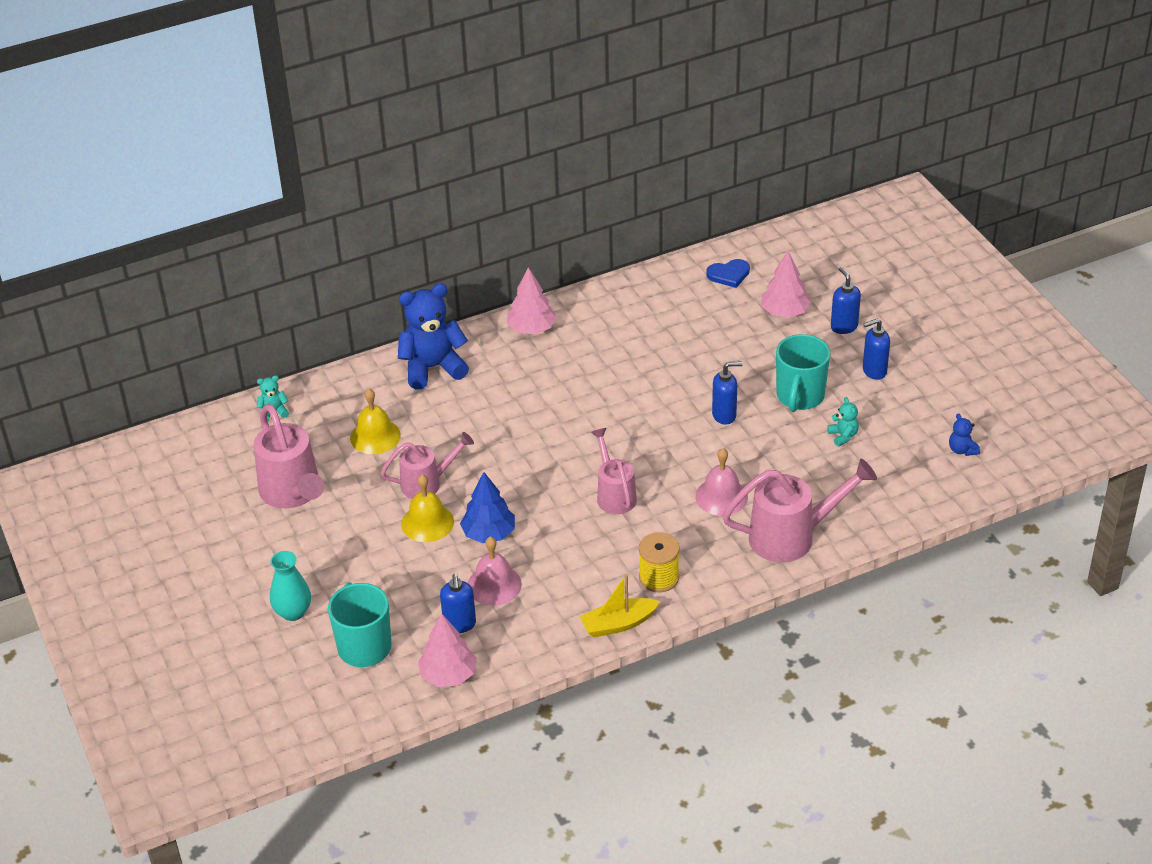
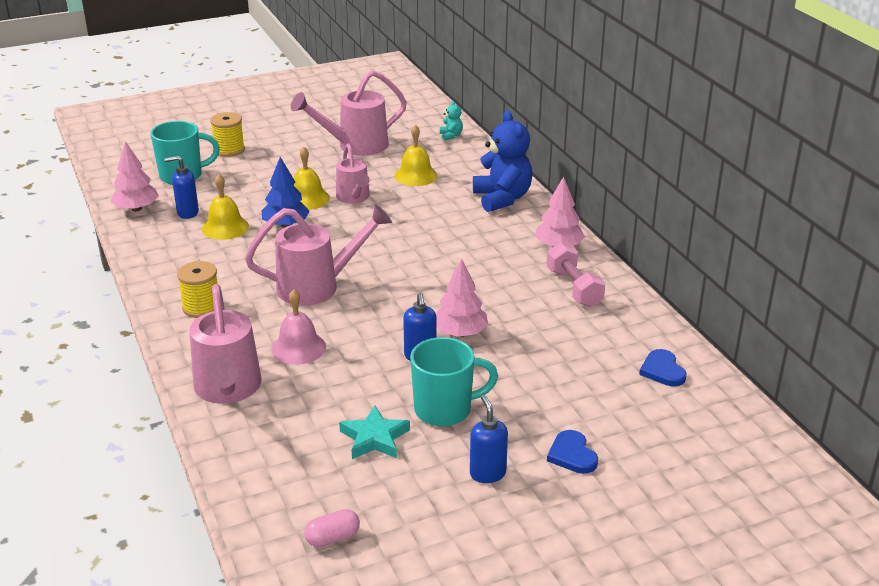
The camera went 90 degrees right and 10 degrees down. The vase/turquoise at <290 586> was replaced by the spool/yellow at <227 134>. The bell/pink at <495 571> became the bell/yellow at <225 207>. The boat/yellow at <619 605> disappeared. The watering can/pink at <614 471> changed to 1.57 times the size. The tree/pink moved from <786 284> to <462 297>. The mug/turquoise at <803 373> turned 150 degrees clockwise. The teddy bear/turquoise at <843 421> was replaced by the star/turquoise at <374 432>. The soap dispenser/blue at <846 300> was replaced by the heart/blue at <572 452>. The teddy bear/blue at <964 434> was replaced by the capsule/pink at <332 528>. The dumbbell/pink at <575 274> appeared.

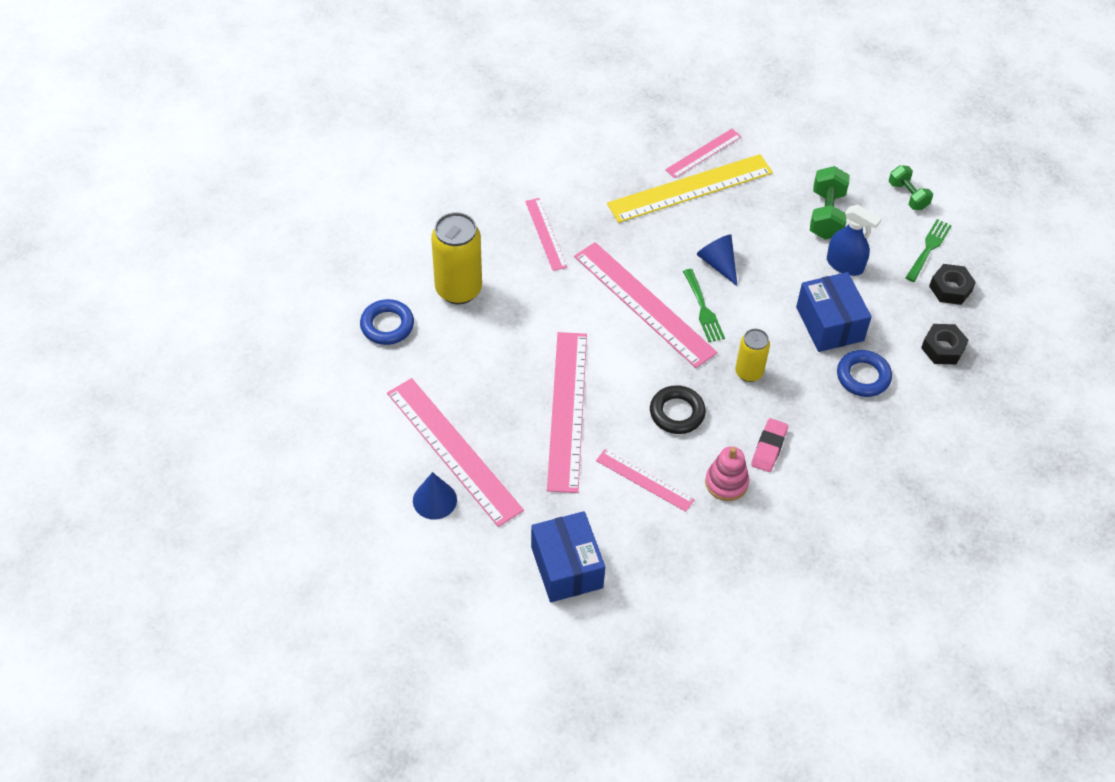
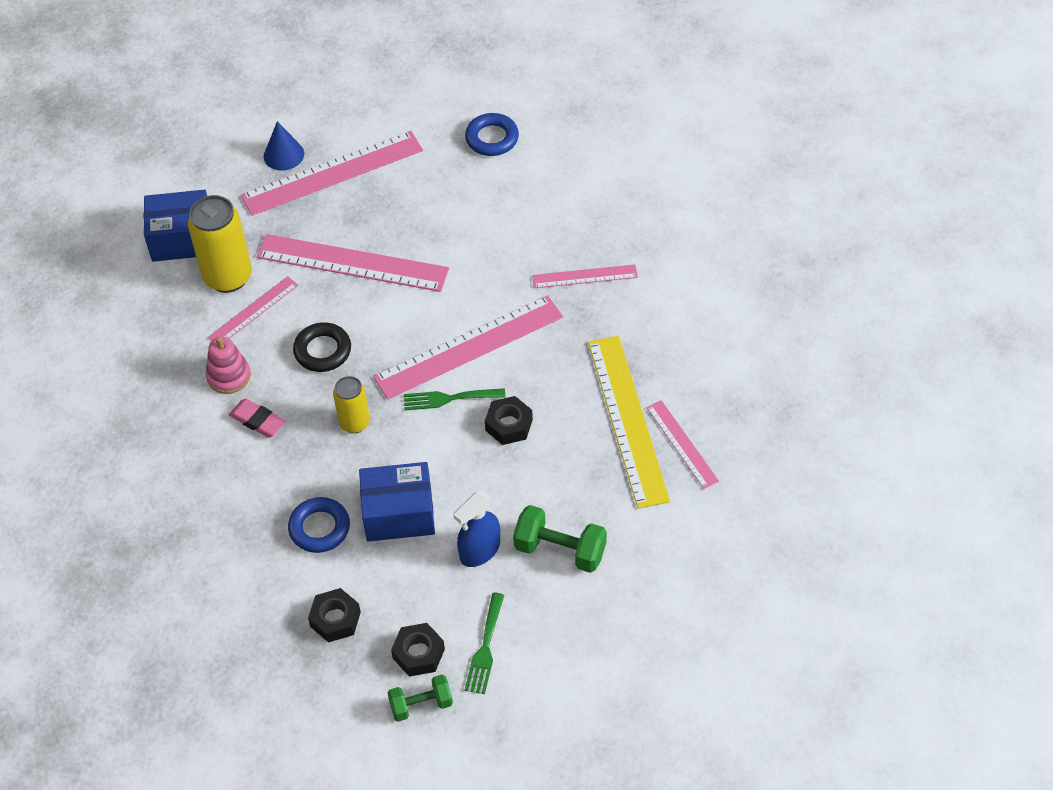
The camera went 105 degrees right and 0 degrees up. The can/yellow moved from <456 258> to <220 244>. The cone/blue at <717 260> was replaced by the nut/black at <509 420>. The dumbbell/green moved from <911 187> to <420 698>. The fork/green at <929 250> turned 60 degrees clockwise.

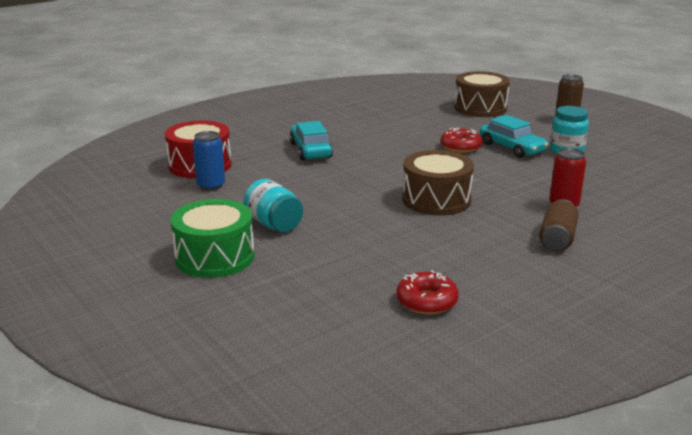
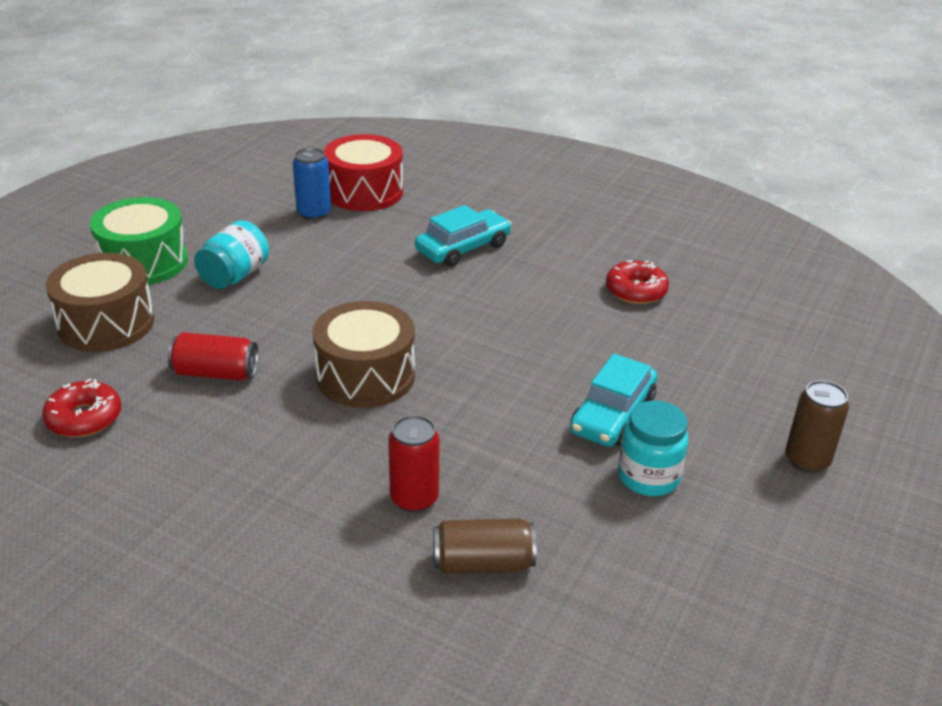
The camera went 65 degrees right and 10 degrees up. The donut/red moved from <461 140> to <637 282>. The drum/brown moved from <482 94> to <100 302>. The can/brown moved from <559 225> to <485 546>. The can/red at <213 356> appeared.

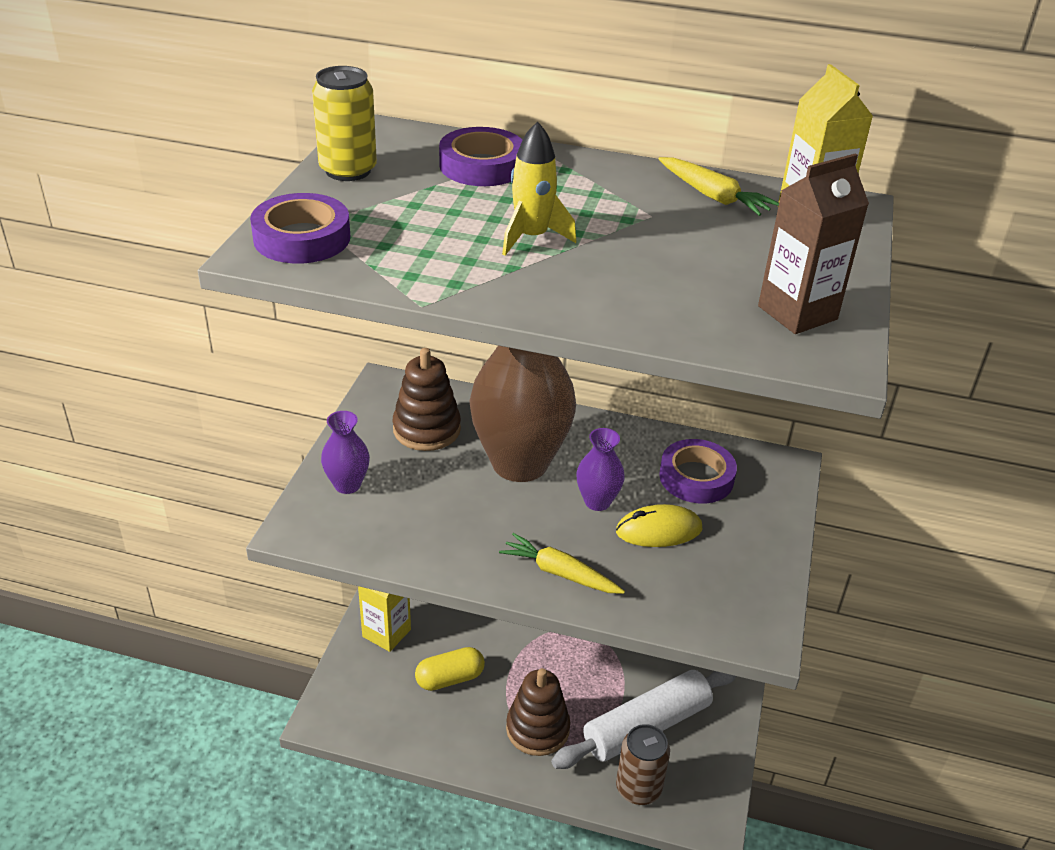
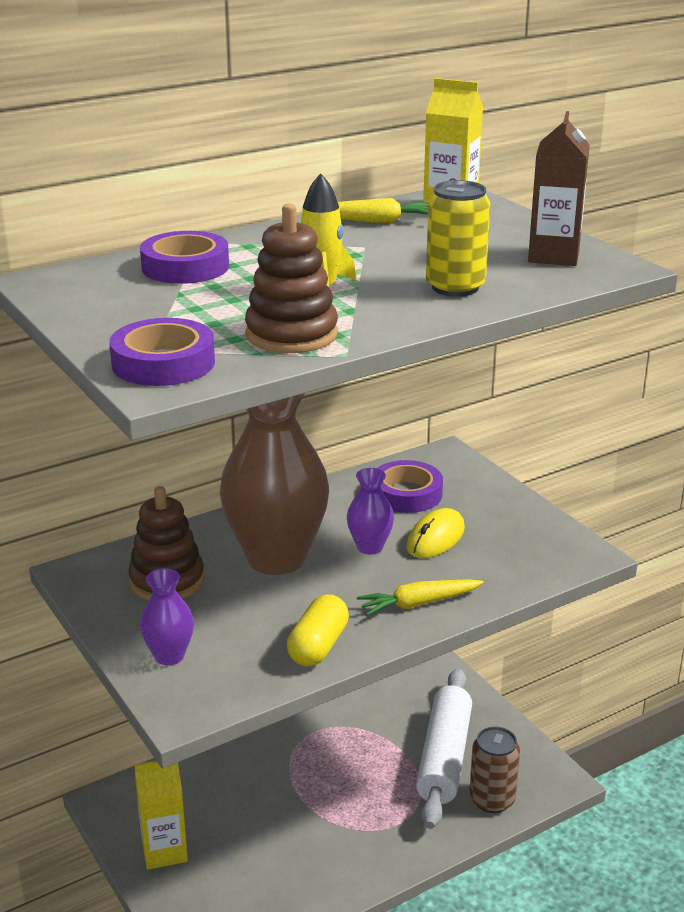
The camera went 45 degrees left and 10 degrees down. The can/yellow moved from <344 123> to <458 238>. The capsule/yellow moved from <450 669> to <318 630>. The stacking toy/brown moved from <538 712> to <291 278>.

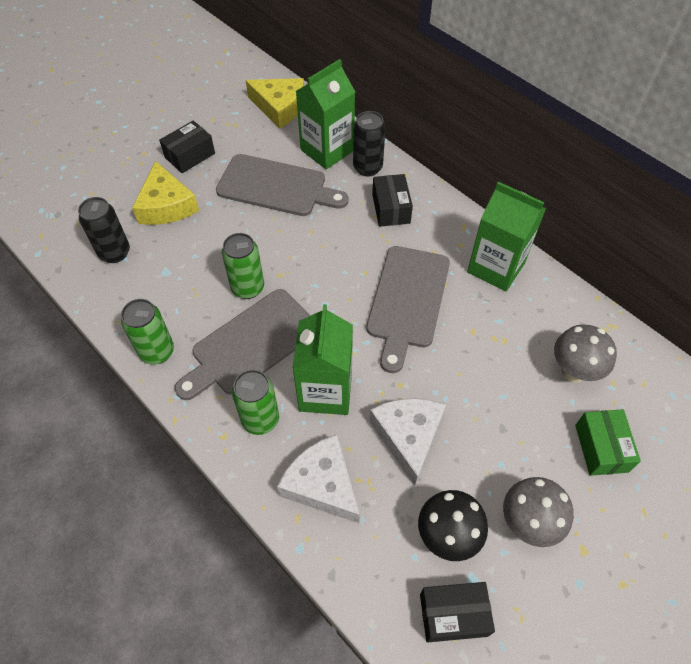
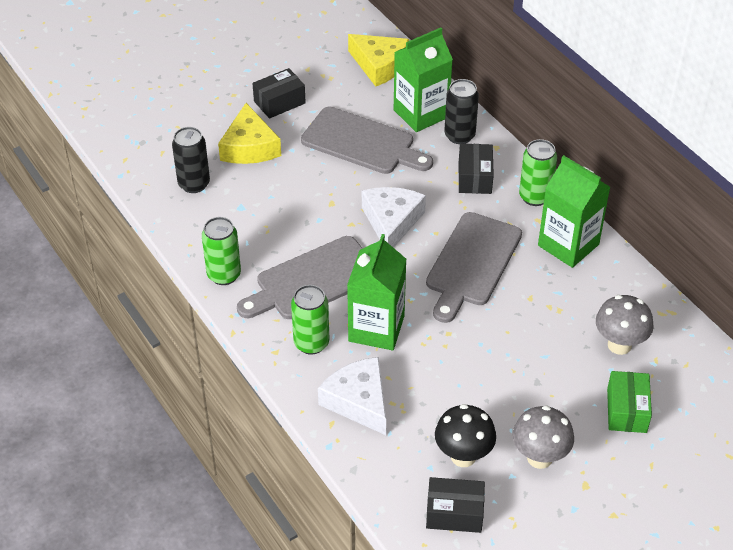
The camera went 10 degrees right and 10 degrees down. The can/green moved from <243 266> to <538 172>. The cheese/white moved from <407 442> to <394 217>.

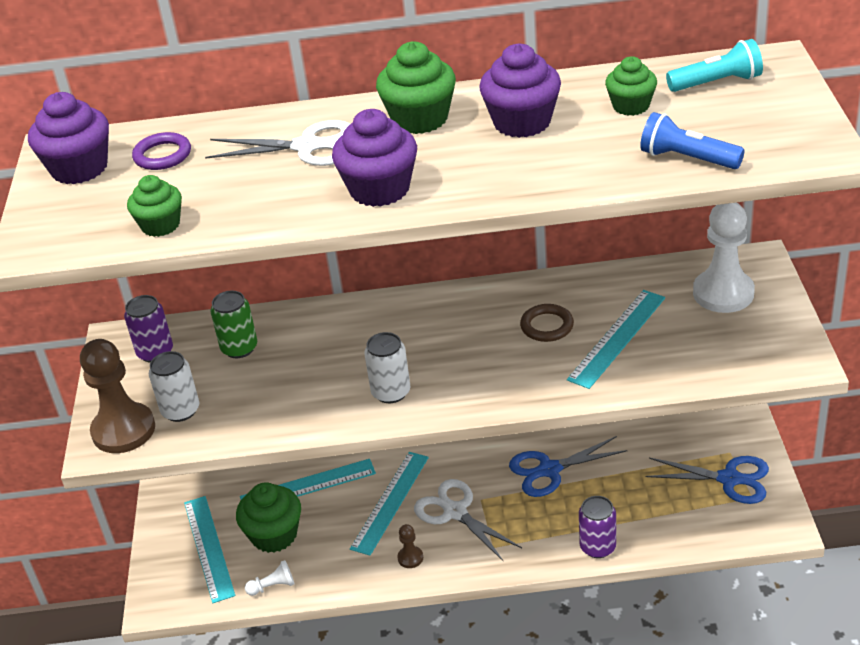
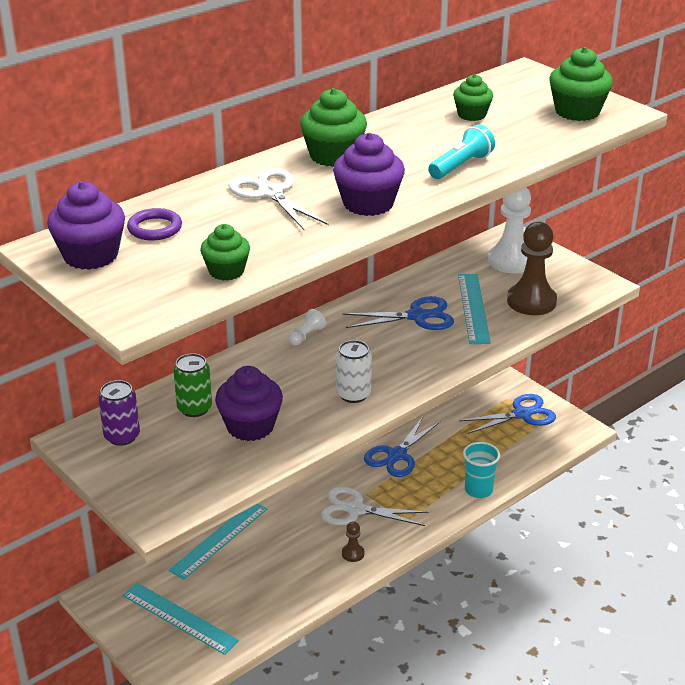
The camera went 40 degrees left and 5 degrees down. The pawn/brown moved from <117 396> to <532 268>. The can/white at <174 386> disappeared. The scissors/white at <277 143> turned 90 degrees counterclockwise. The cupcake/green moved from <268 517> to <581 84>. The pawn/white moved from <270 578> to <307 327>. The ruler/turquoise at <389 503> disappeared. The cupcake/purple moved from <520 91> to <249 403>. The ring/brown at <547 323> was replaced by the scissors/blue at <398 313>. The can/purple at <597 527> was replaced by the cup/turquoise at <481 470>. The flashlight/blue at <692 140> disappeared. The flashlight/turquoise moved from <714 65> to <461 151>.

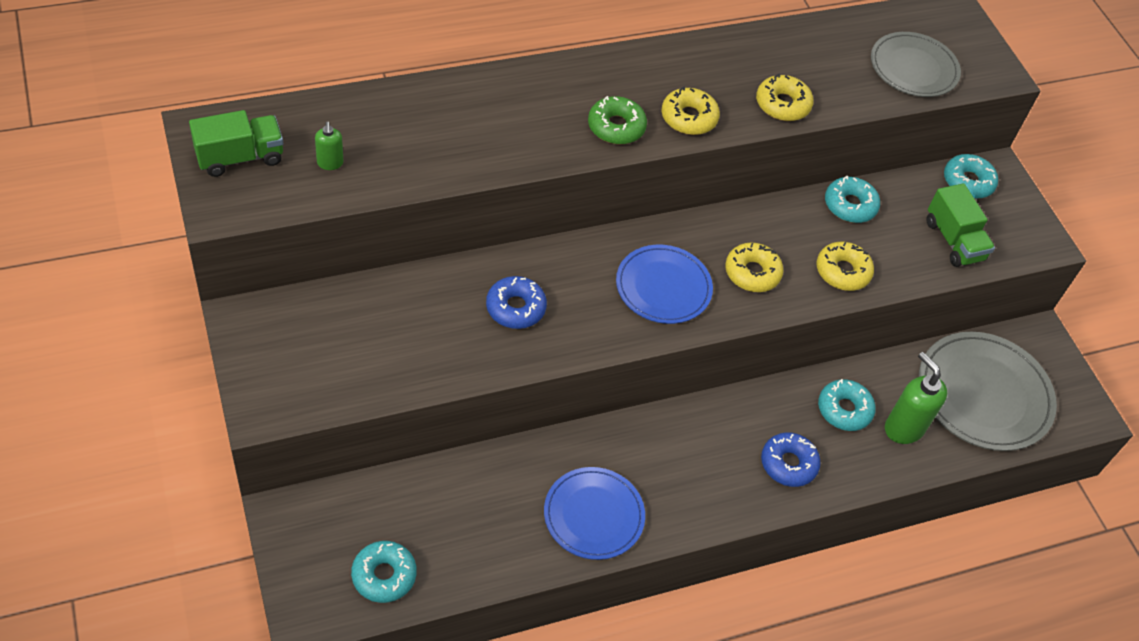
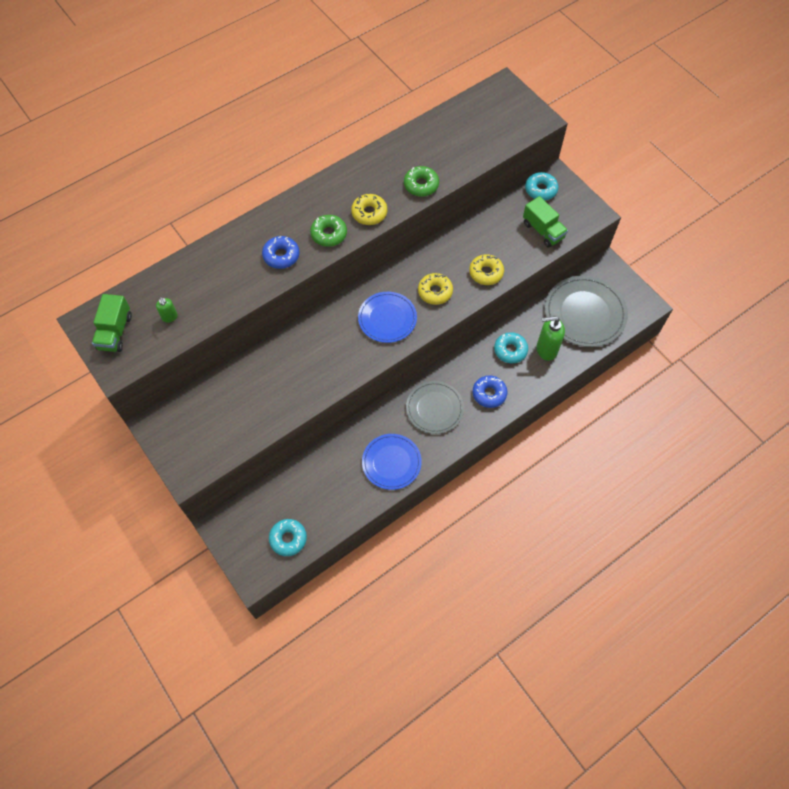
The camera went 10 degrees left and 10 degrees up. The truck/green at <236 143> turned 135 degrees clockwise. The donut/blue moved from <516 302> to <280 252>. The donut/yellow at <784 97> became the donut/green at <421 181>. The donut/turquoise at <852 199> disappeared. The plate/grey moved from <916 64> to <435 407>. The soap dispenser/green at <916 398> turned 45 degrees counterclockwise.

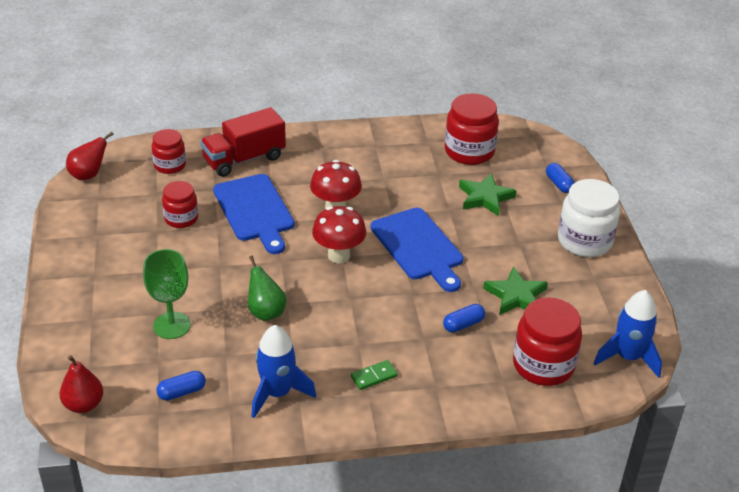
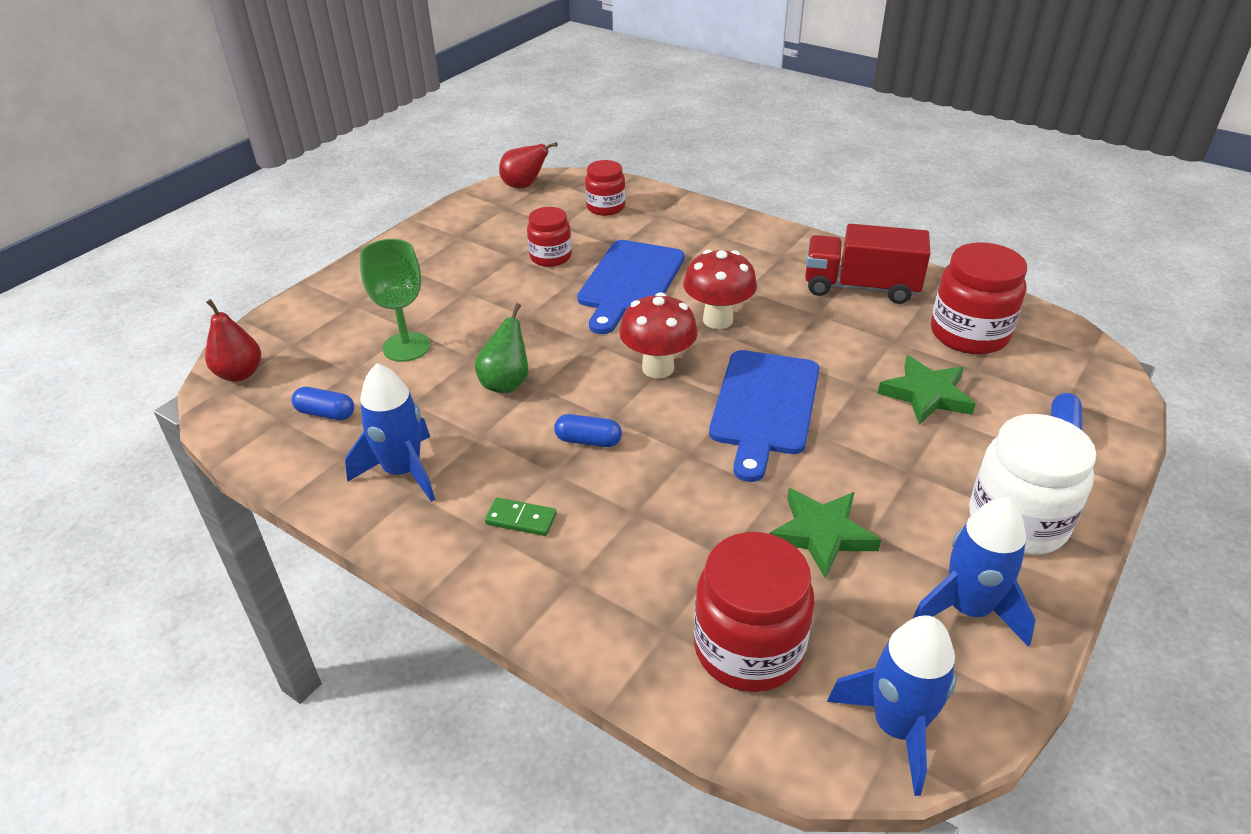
The camera went 45 degrees right and 0 degrees up. The truck/red moved from <243 142> to <868 264>. The capsule/blue moved from <464 318> to <588 430>. The rocket/blue at <974 572> appeared.

